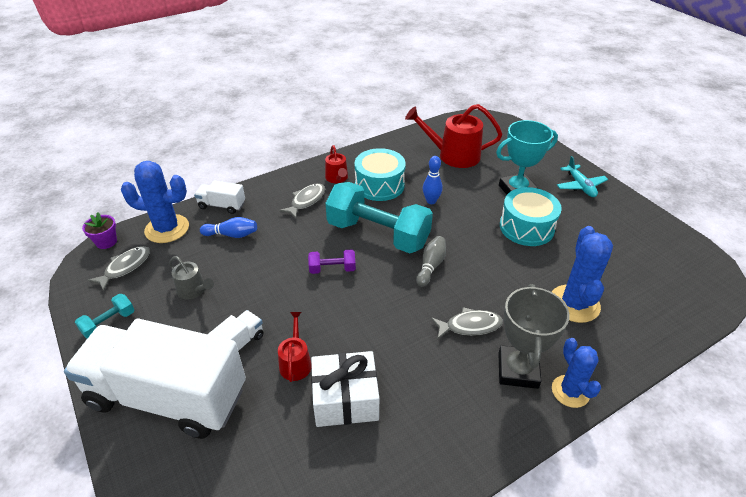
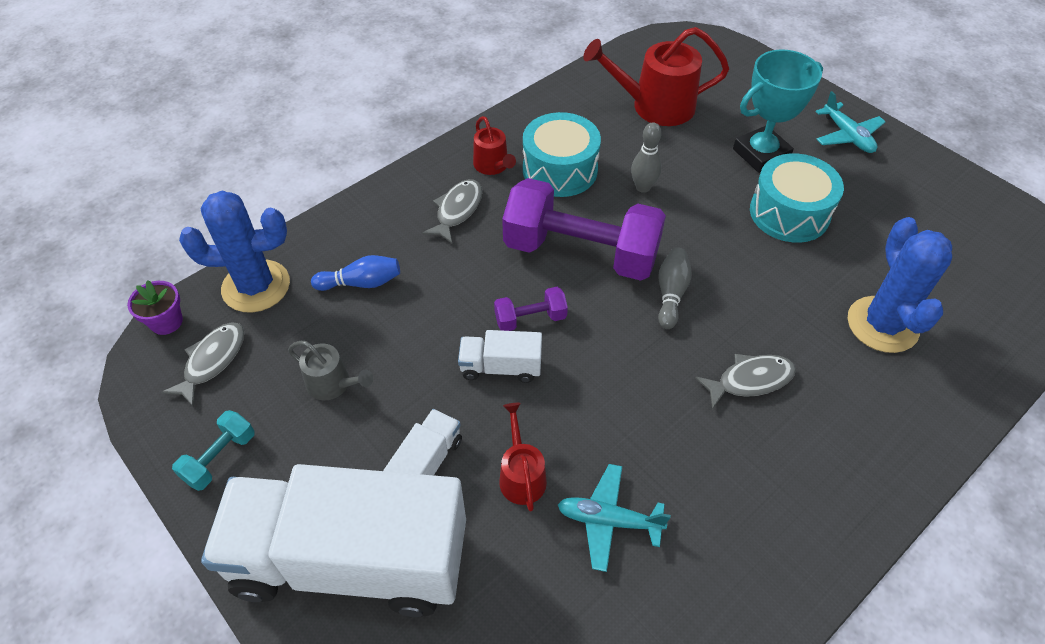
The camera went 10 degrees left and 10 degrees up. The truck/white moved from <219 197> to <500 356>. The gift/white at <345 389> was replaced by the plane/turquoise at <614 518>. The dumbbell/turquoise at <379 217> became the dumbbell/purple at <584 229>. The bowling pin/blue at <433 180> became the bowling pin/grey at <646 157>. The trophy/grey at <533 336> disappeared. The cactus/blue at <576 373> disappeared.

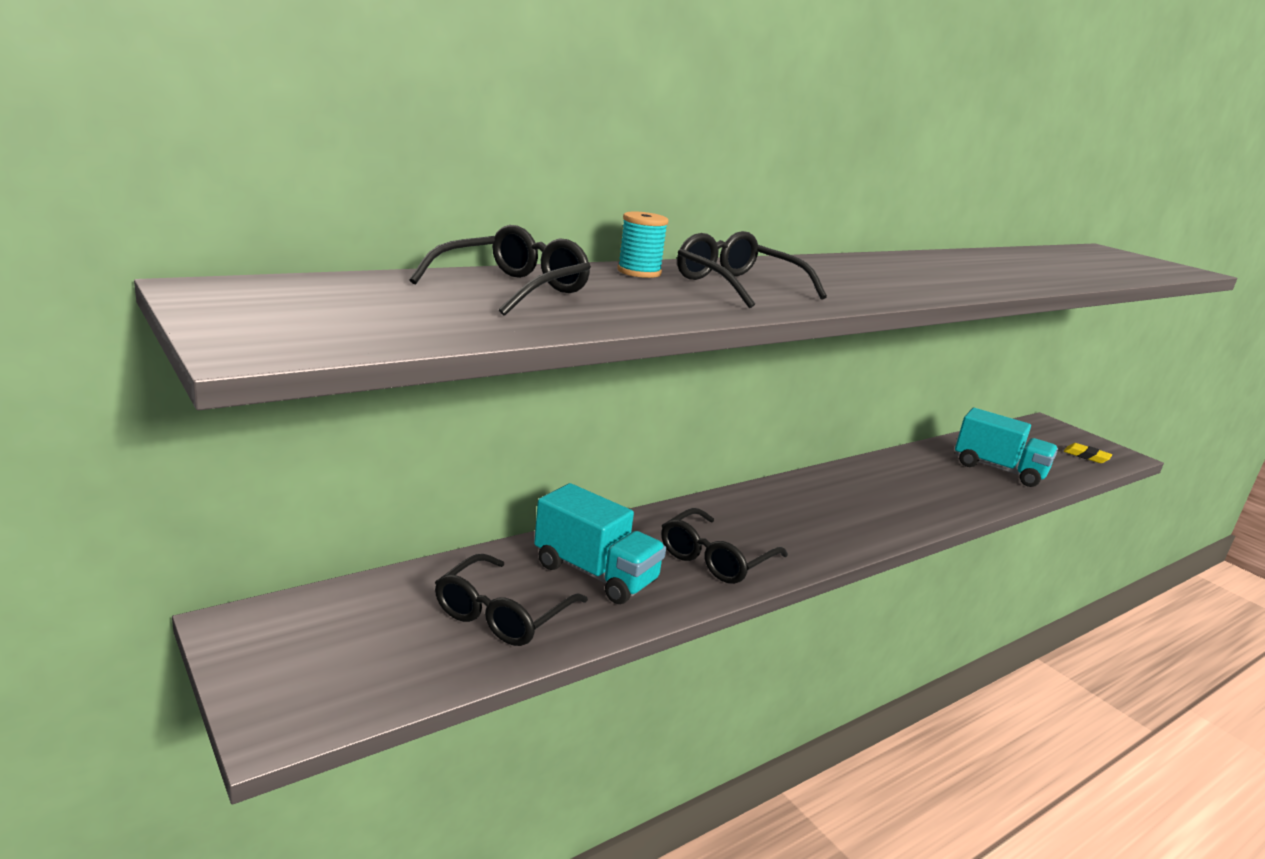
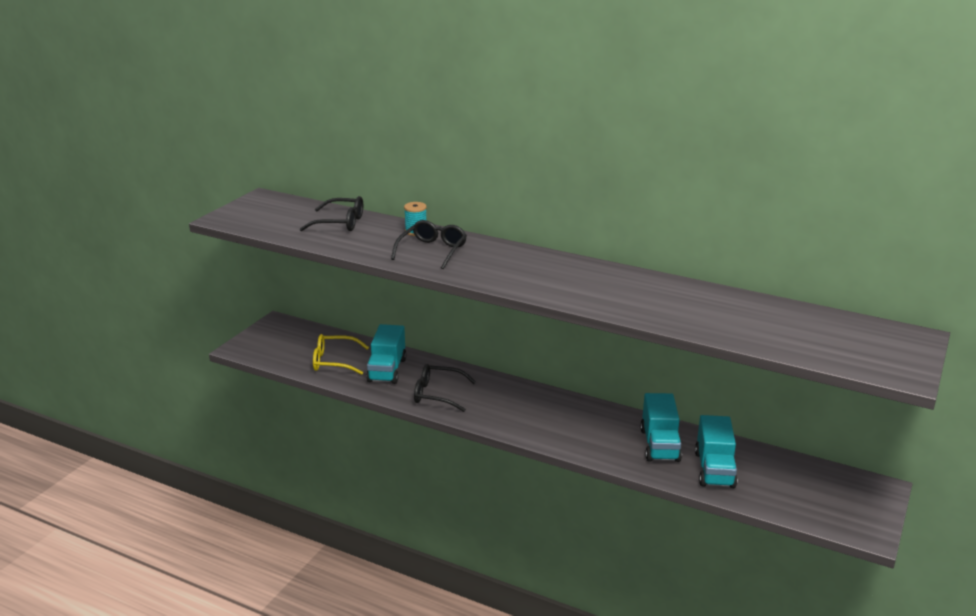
The camera went 65 degrees right and 5 degrees up. The glasses/black at <511 600> became the glasses/yellow at <341 354>. The eraser/yellow at <1088 453> disappeared. The truck/turquoise at <661 427> appeared.

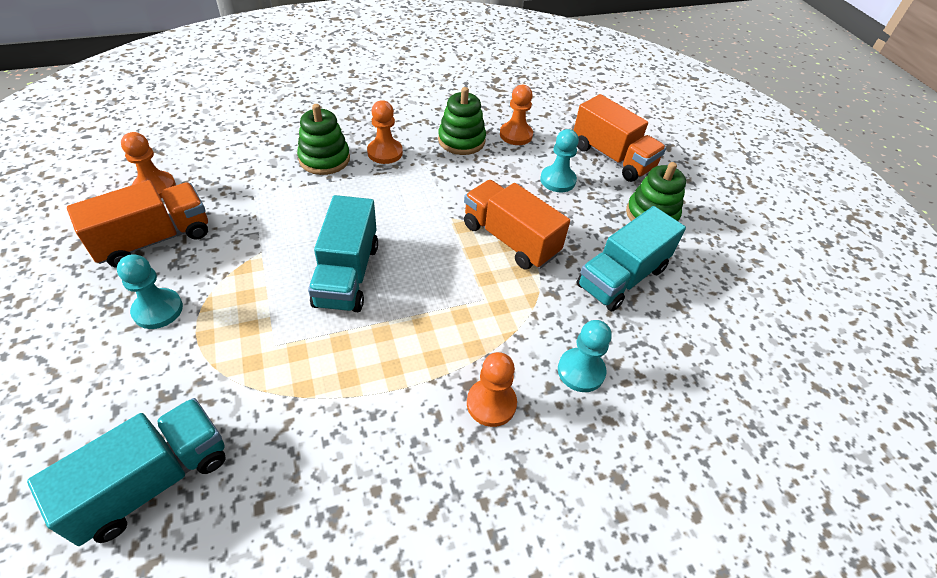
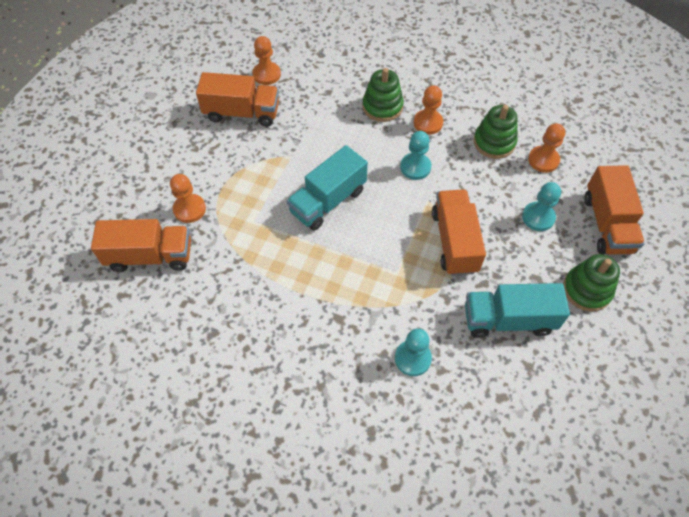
The camera went 45 degrees right and 10 degrees up. The truck/turquoise at <126 472> became the truck/orange at <141 245>. The pawn/turquoise moved from <150 291> to <415 155>. The pawn/orange moved from <492 389> to <188 198>.

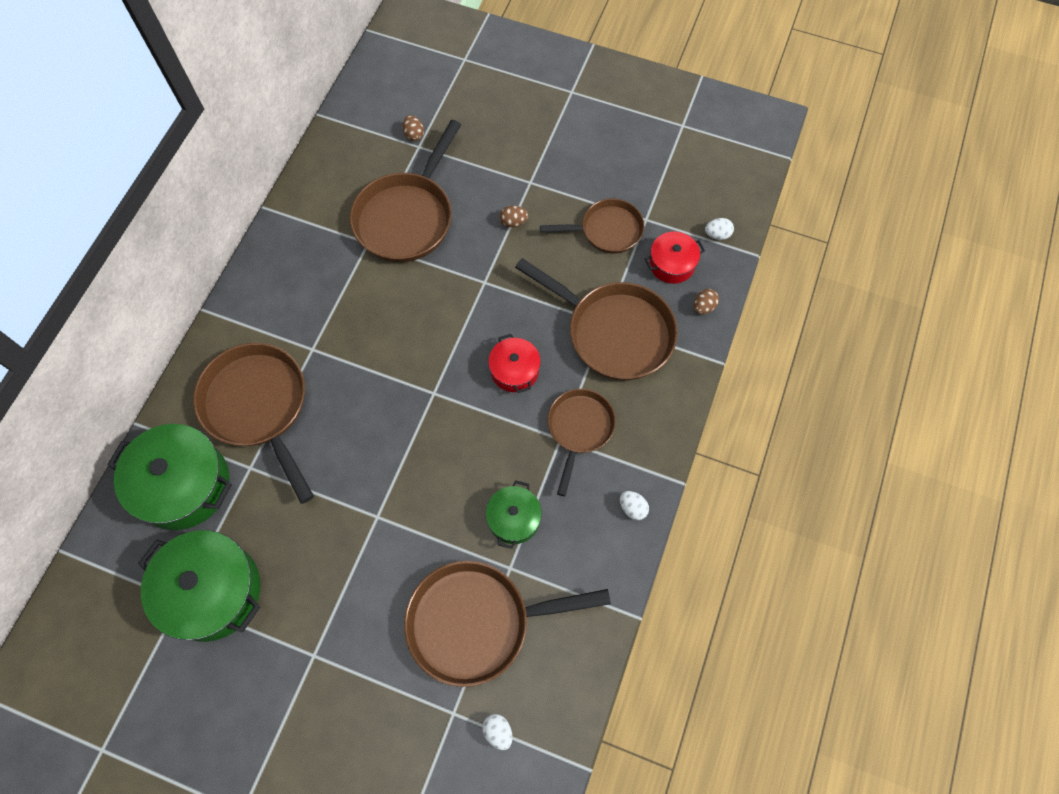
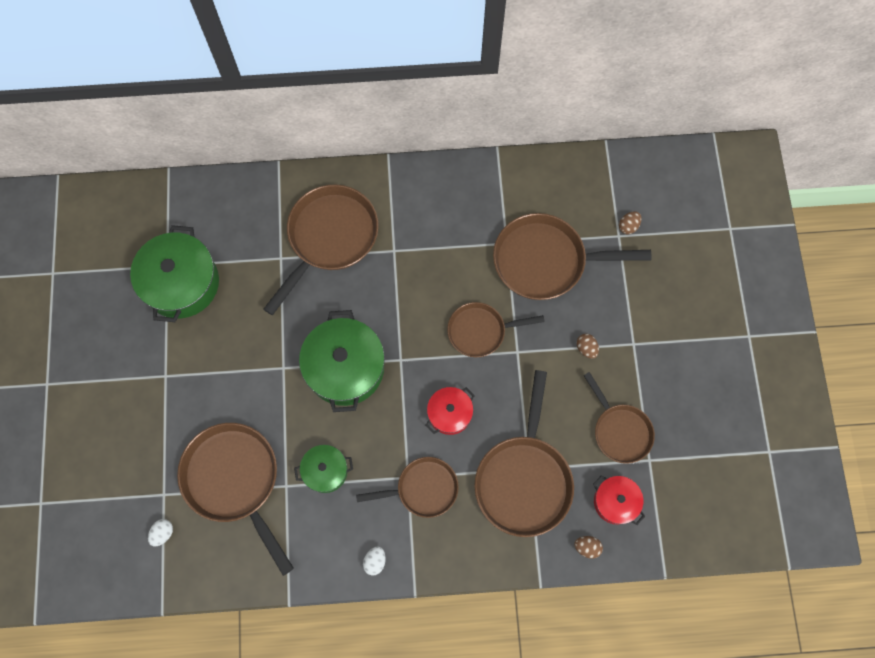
The camera went 65 degrees right and 5 degrees up. The pot/green moved from <169 477> to <342 361>. The egg/white at <719 229> disappeared. The pan/brown at <496 329> appeared.

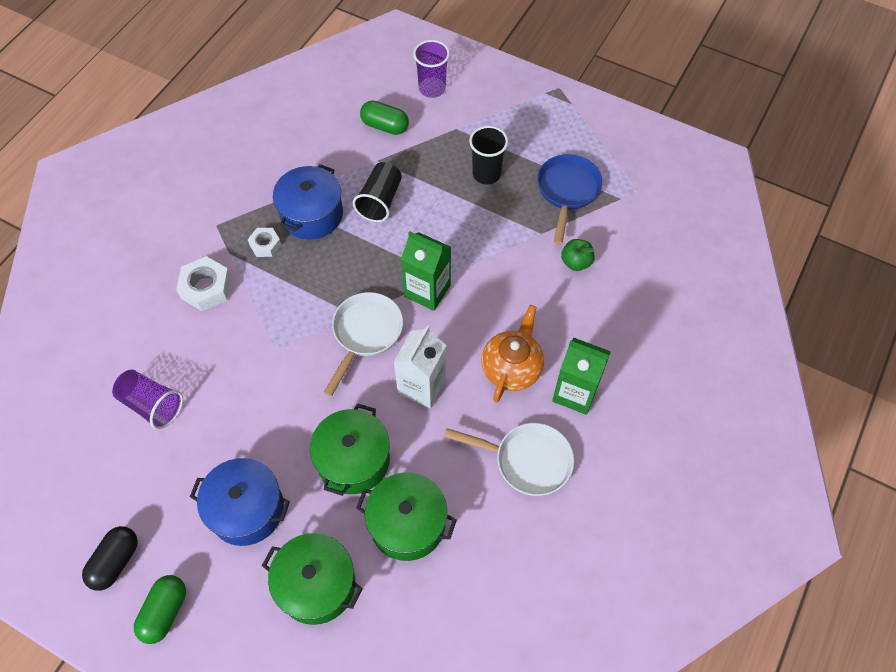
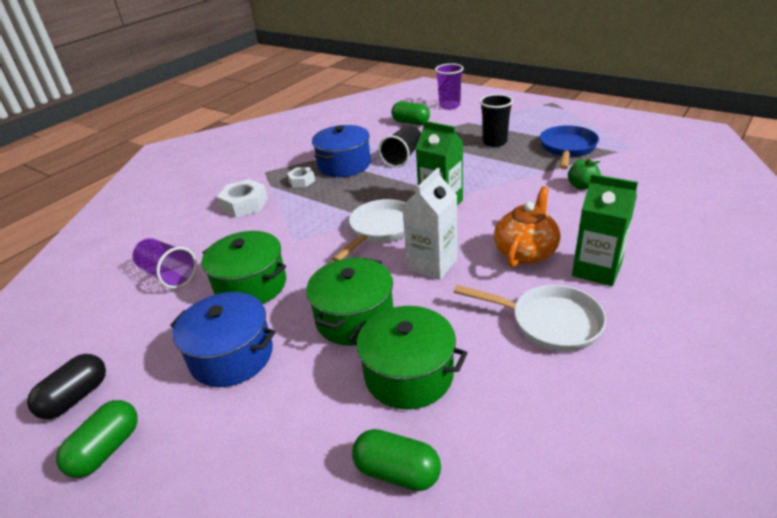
The camera went 10 degrees right and 25 degrees down. The pot/green moved from <312 579> to <244 267>. The capsule/green at <396 460> appeared.

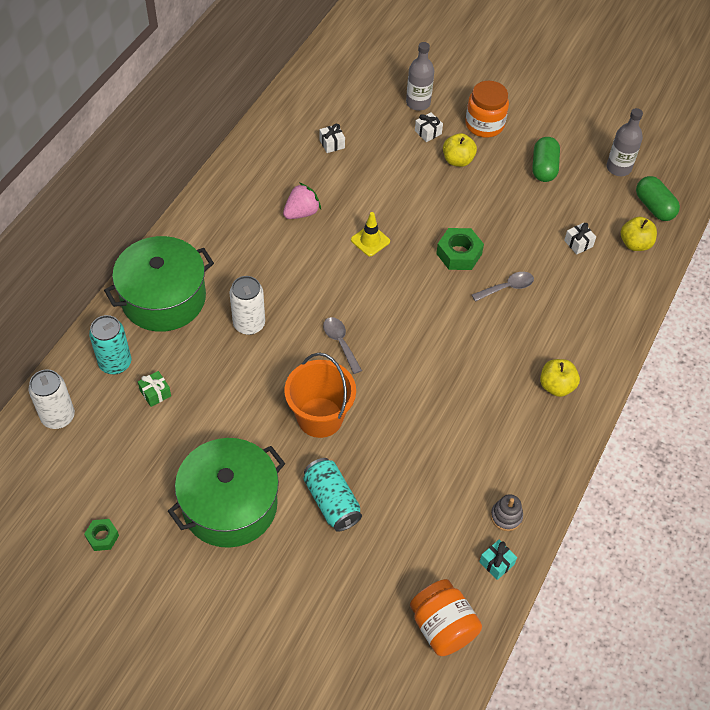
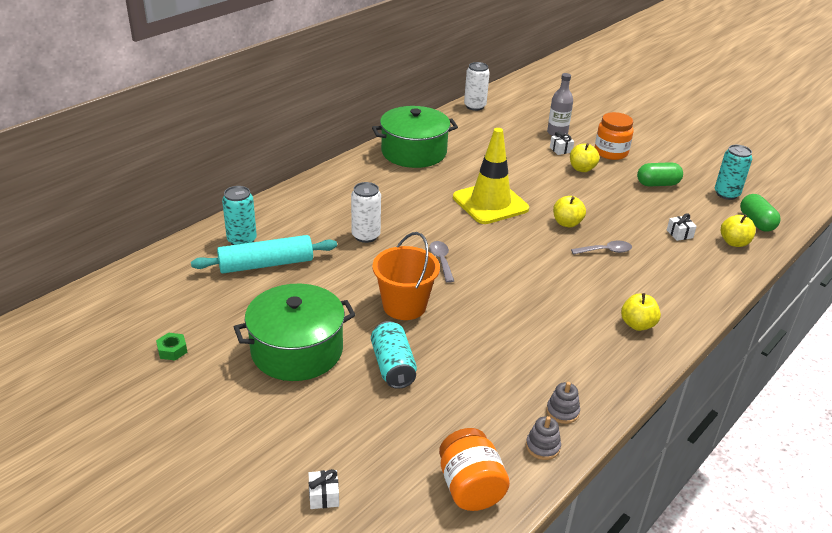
The camera went 15 degrees right and 20 degrees down. The can/white moved from <52 399> to <477 86>. The pot/green moved from <159 284> to <415 137>. The gift/green at <154 389> was replaced by the rolling pin/turquoise at <264 254>. The strawberry/pink at <302 201> disappeared. The gift/white moved from <332 138> to <323 489>. The traffic cone/yellow at <370 234> changed to 2.23 times the size. The nut/green at <460 249> was replaced by the apple/yellow at <569 212>. The gift/turquoise at <498 560> was replaced by the stacking toy/grey at <543 438>. The capsule/green at <546 159> turned 60 degrees clockwise. The bottle/grey at <624 142> was replaced by the can/turquoise at <733 172>.

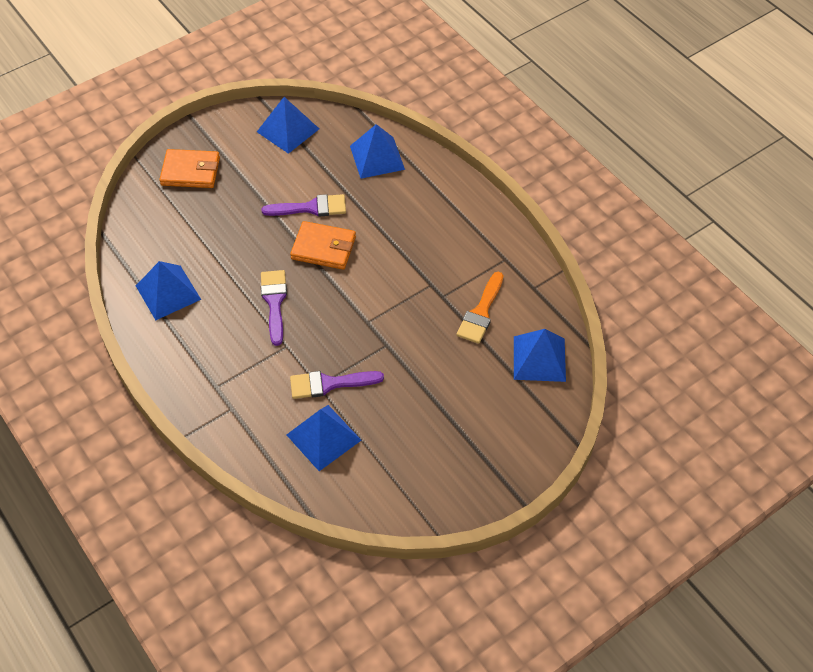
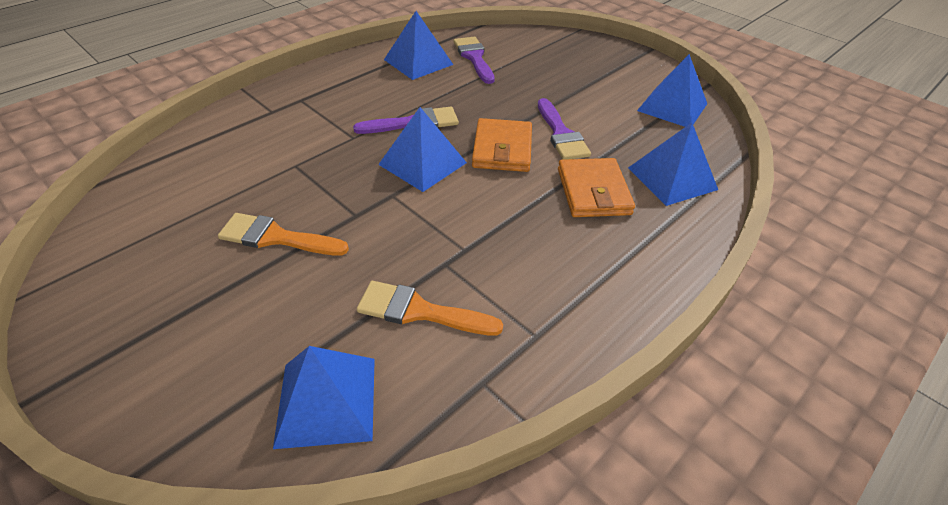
The camera went 80 degrees right and 10 degrees down. The wallet/orange moved from <189 168> to <596 187>. The pyramid/blue moved from <324 438> to <422 149>. The brush/purple moved from <337 385> to <474 60>. The brush/orange at <283 234> appeared.

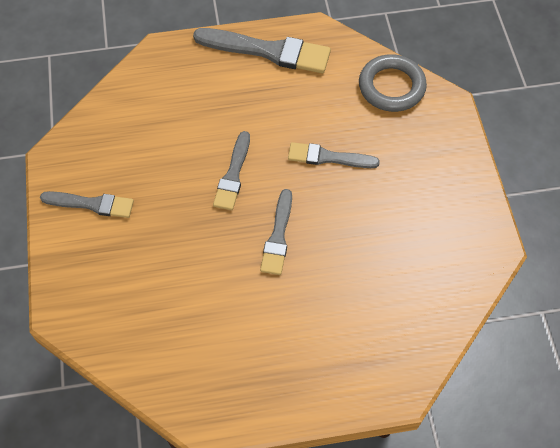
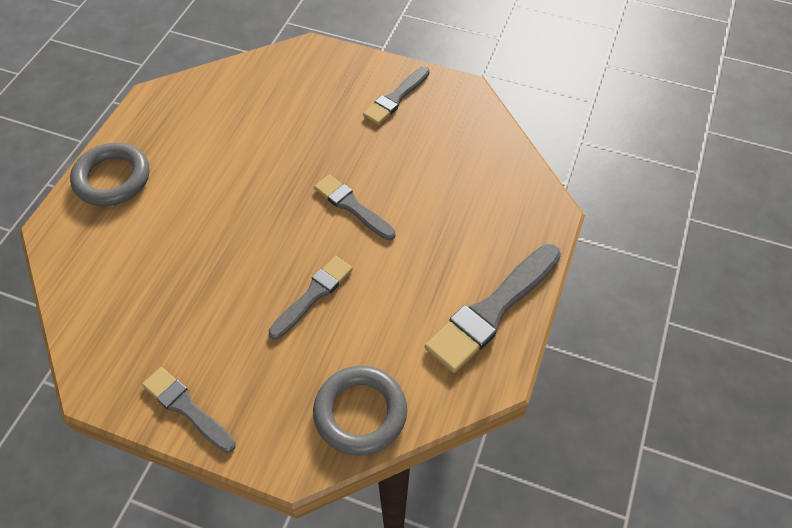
The camera went 120 degrees right and 5 degrees down. The brush/grey moved from <276 232> to <189 410>. The ring/grey at <110 174> appeared.

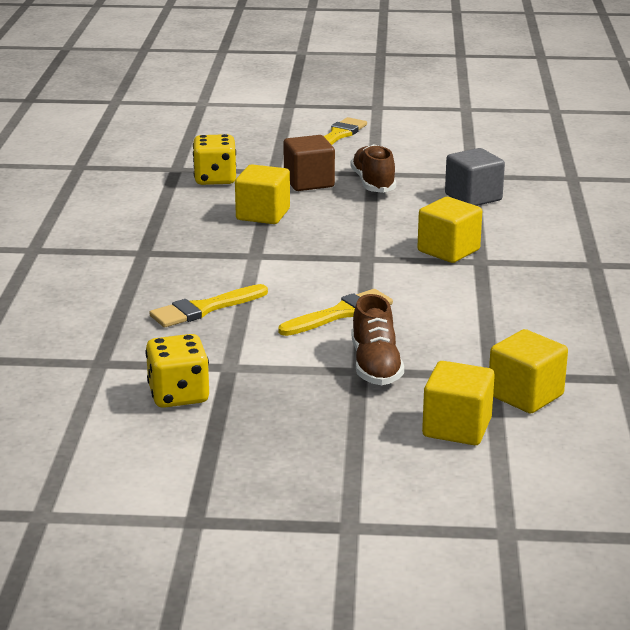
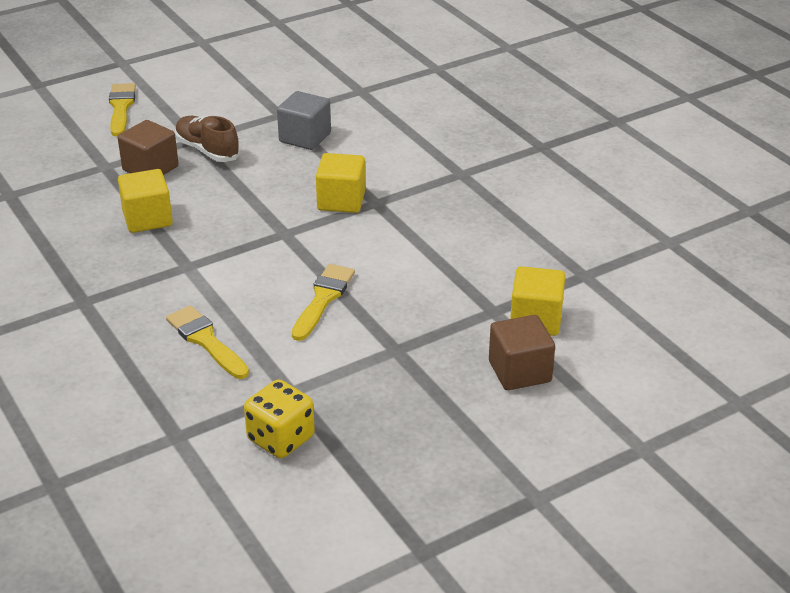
The camera went 35 degrees left and 10 degrees up. The brush/yellow at <208 306> turned 120 degrees clockwise. The dice/yellow at <214 159> disappeared. The shoe/brown at <377 339> disappeared. The cube/yellow at <458 403> became the cube/brown at <522 352>.

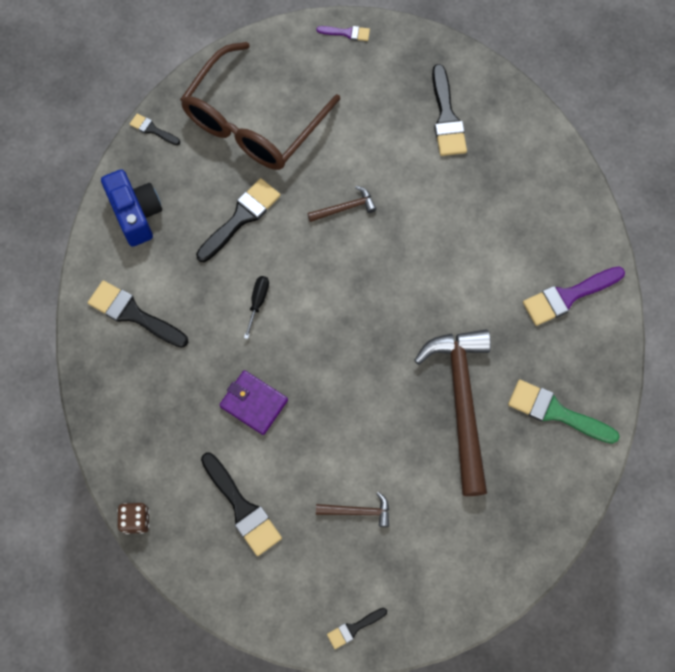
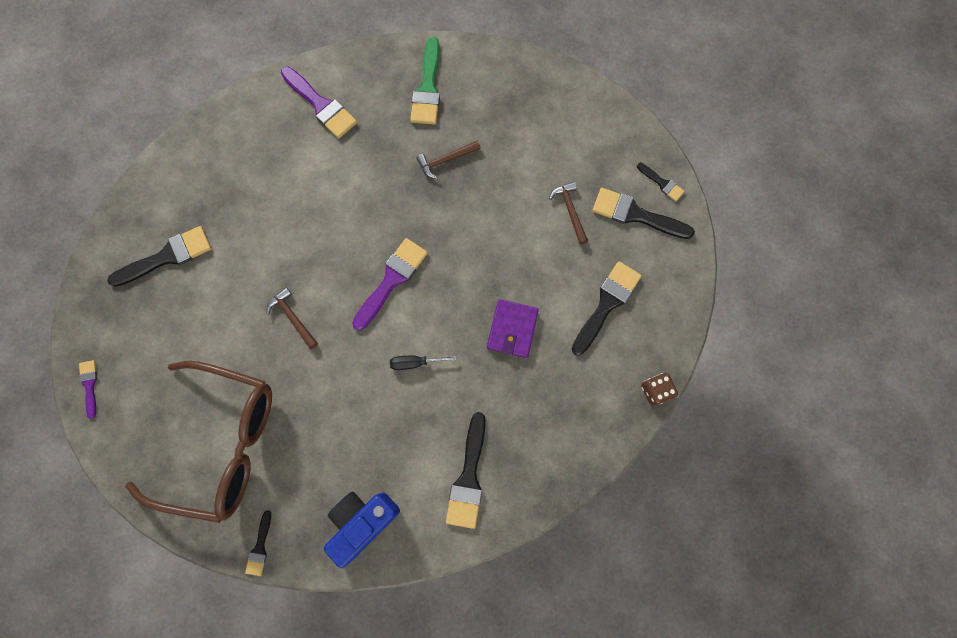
The camera went 110 degrees left and 5 degrees up. The brush/black moved from <238 220> to <643 213>. The hammer/brown at <452 412> changed to 0.43 times the size. The brush/purple at <390 284> appeared.

